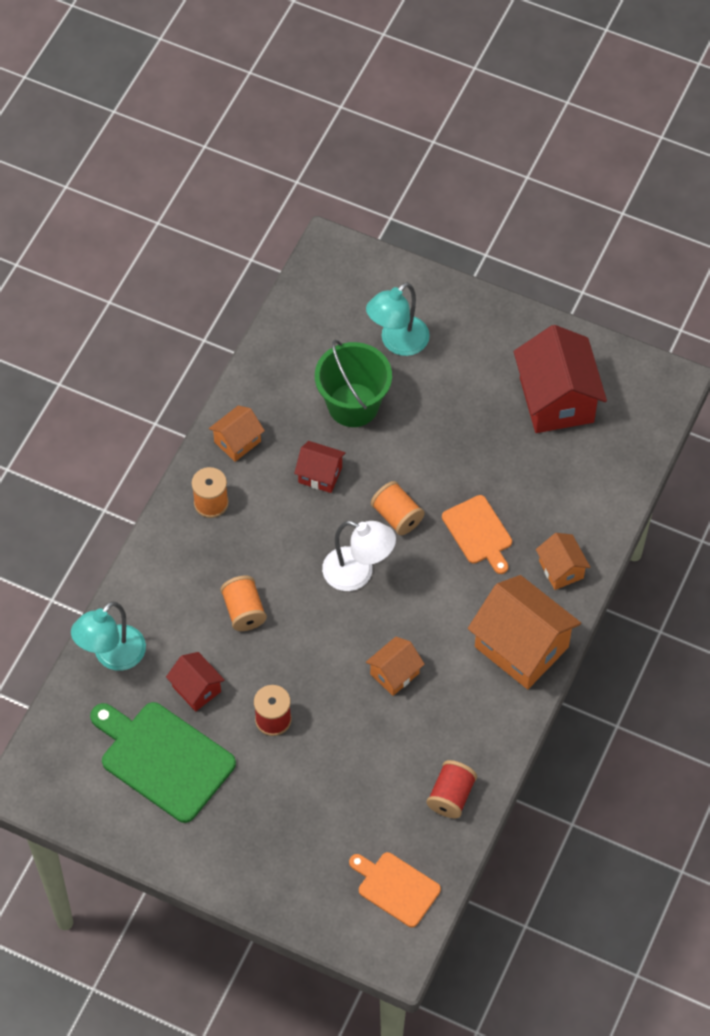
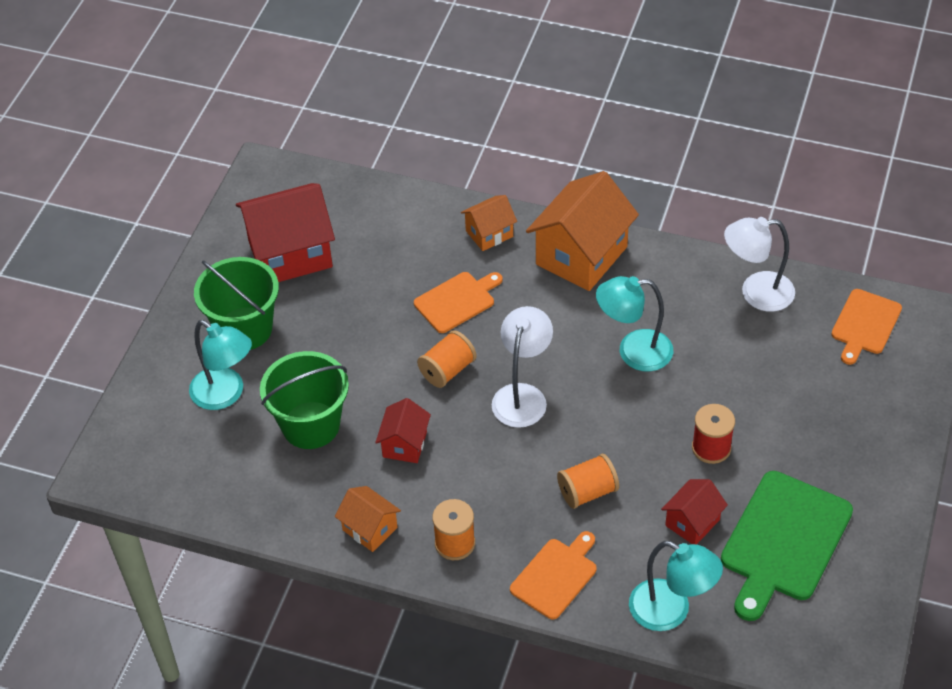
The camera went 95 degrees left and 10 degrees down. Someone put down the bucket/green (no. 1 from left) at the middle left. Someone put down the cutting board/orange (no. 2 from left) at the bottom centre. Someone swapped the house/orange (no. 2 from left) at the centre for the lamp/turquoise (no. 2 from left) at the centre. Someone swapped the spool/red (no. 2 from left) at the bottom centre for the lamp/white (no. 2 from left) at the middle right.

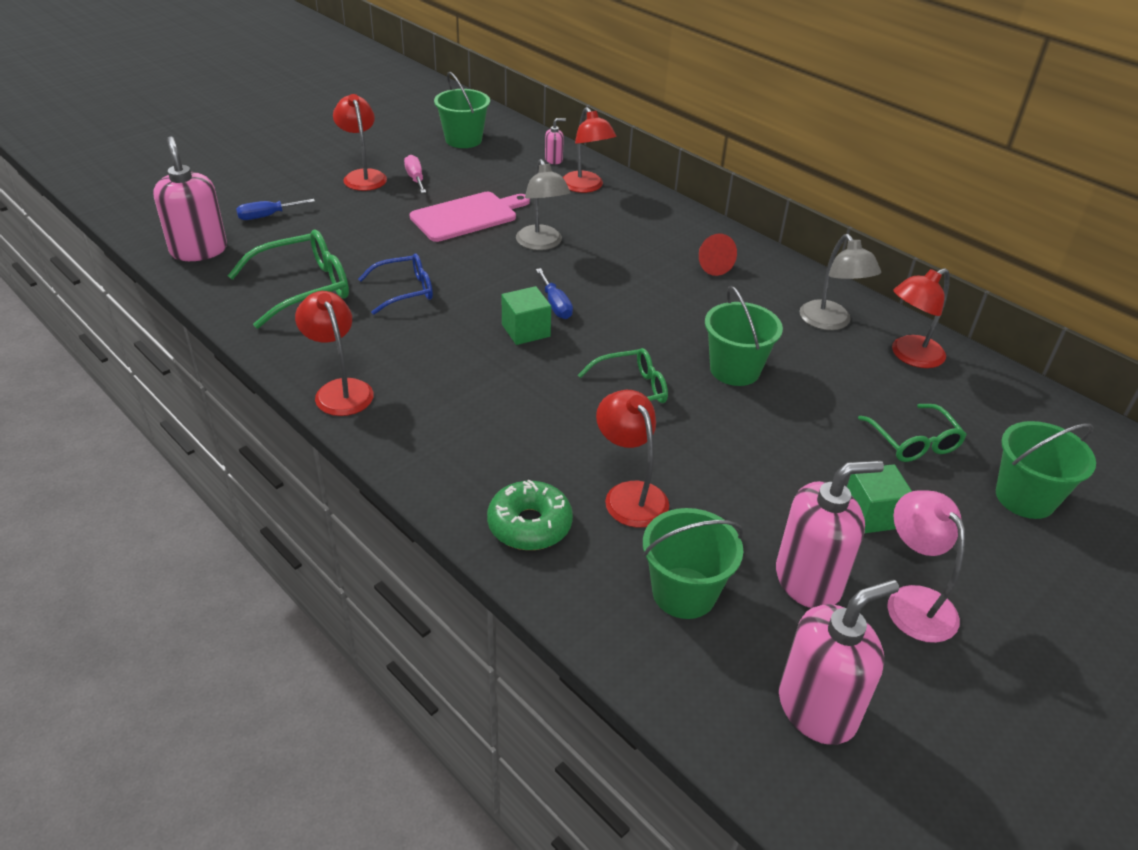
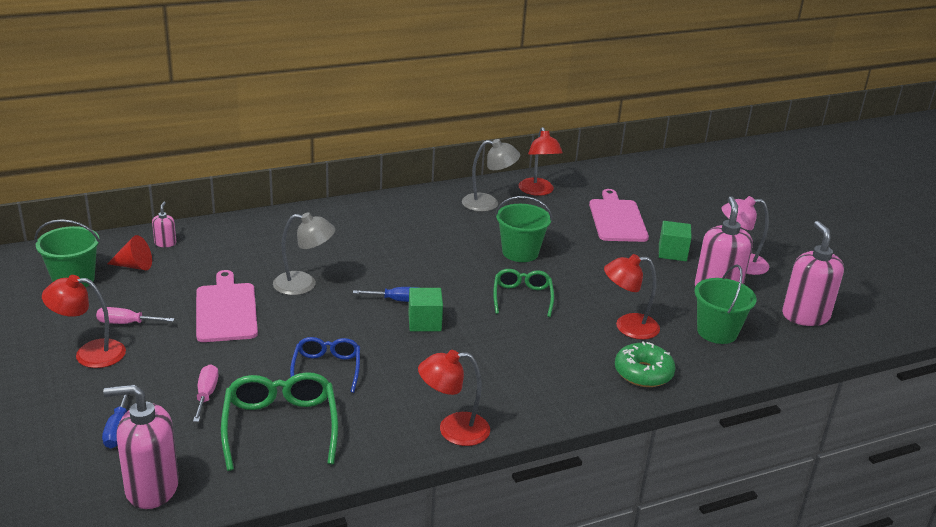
The camera went 70 degrees left and 10 degrees down. Someone took away the lamp/red (no. 3 from left) at the top centre. Someone took away the bucket/green (no. 4 from left) at the middle right. Someone put down the screwdriver/pink (no. 2 from left) at the bottom left. Someone carried the cone/red from the top centre to the middle left. Someone swapped the glasses/green (no. 3 from left) at the middle right for the cutting board/pink (no. 2 from left) at the centre.

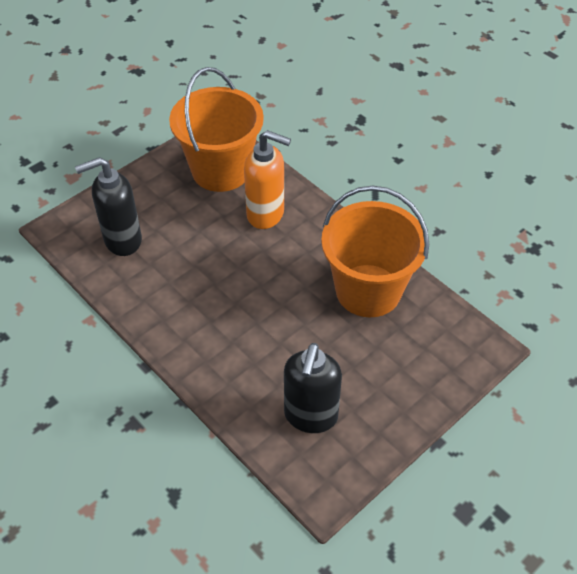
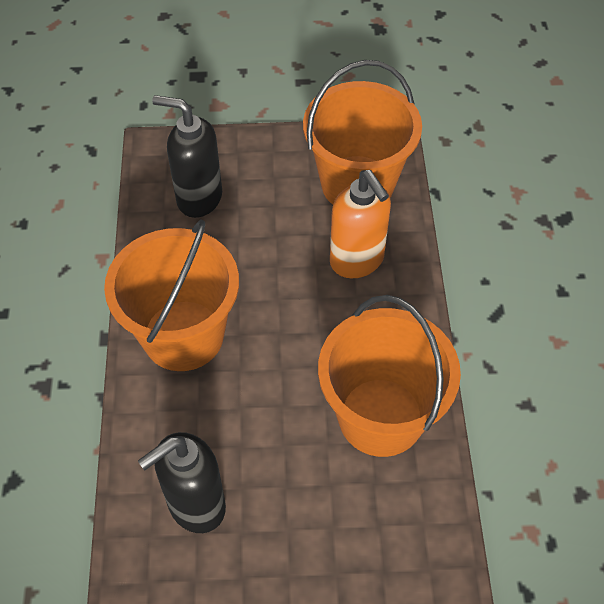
The camera went 40 degrees right and 5 degrees up. Someone put down the bucket/orange (no. 1 from left) at the middle left.

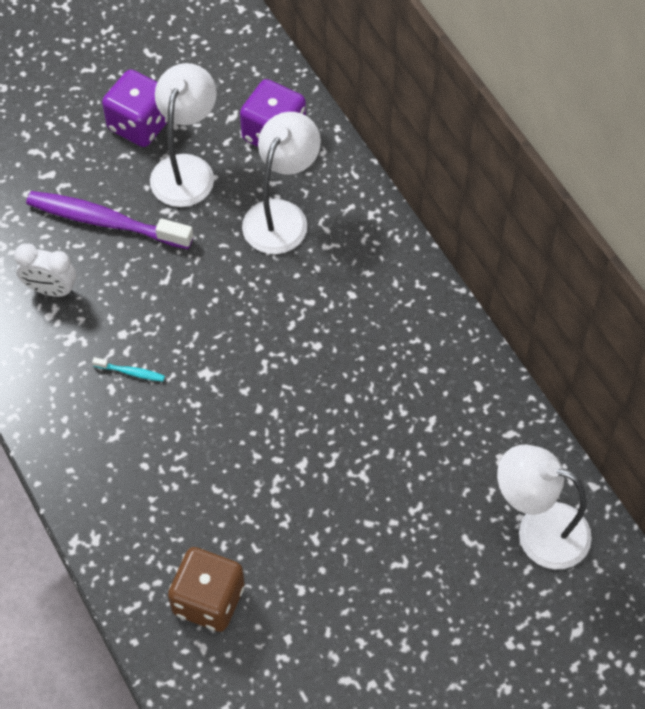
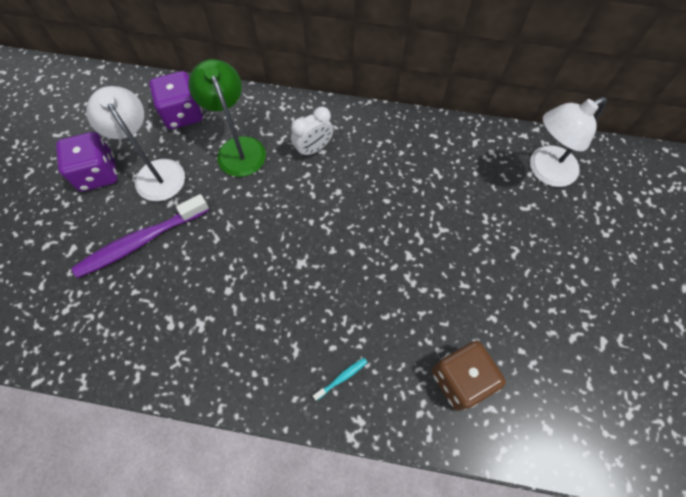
The camera went 50 degrees left and 5 degrees up. Someone carried the clock/white from the middle left to the top centre. Someone carried the toothbrush/turquoise from the middle left to the bottom centre. Someone repainted the lamp/white (no. 2 from left) at the top centre, which became the lamp/green at the top left.

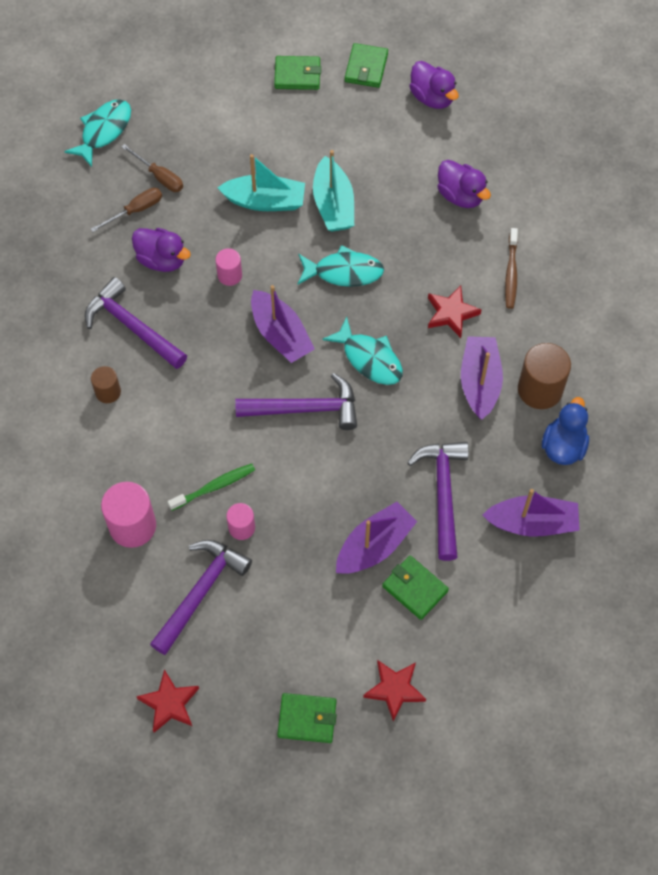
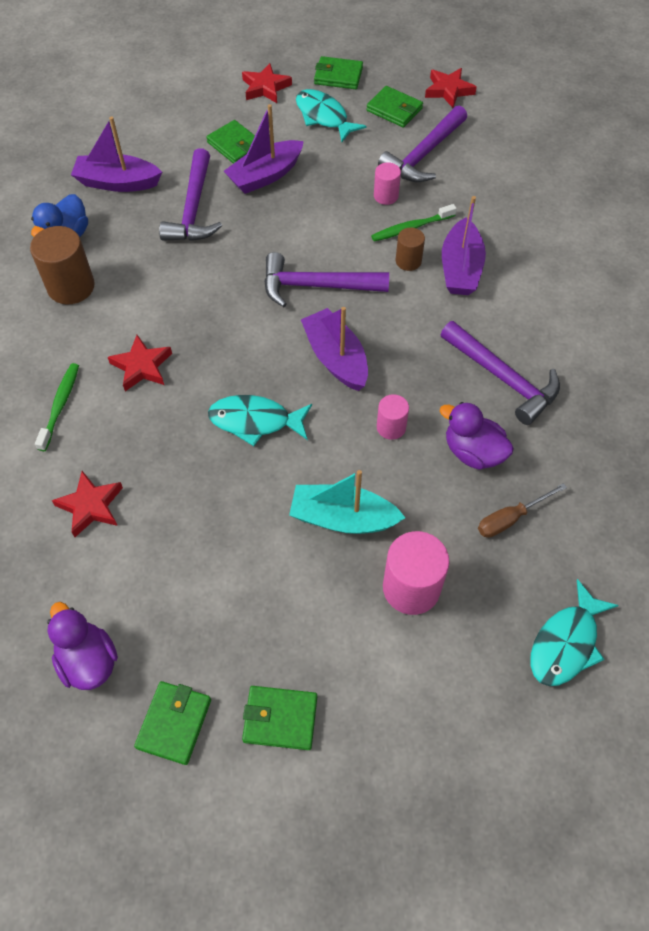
The camera went 175 degrees left and 5 degrees down. Someone took away the screwdriver/brown (no. 2 from left) at the top left. Someone took away the boat/turquoise (no. 2 from left) at the top centre. Someone put down the wallet/green (no. 5 from left) at the top centre. Someone carried the cylinder/brown (no. 1 from left in the first image) from the middle left to the top centre. Someone carried the cylinder/pink (no. 1 from left in the first image) from the middle left to the centre. Someone carried the fish/turquoise (no. 3 from left in the first image) from the centre to the top centre. Someone carried the boat/purple (no. 3 from left in the first image) from the middle right to the top right. Someone swapped the duck/purple (no. 3 from left) at the top right for the star/red (no. 1 from left) at the middle left. Someone repainted the toothbrush/brown at the top right, which became the toothbrush/green (no. 1 from left) at the middle left.

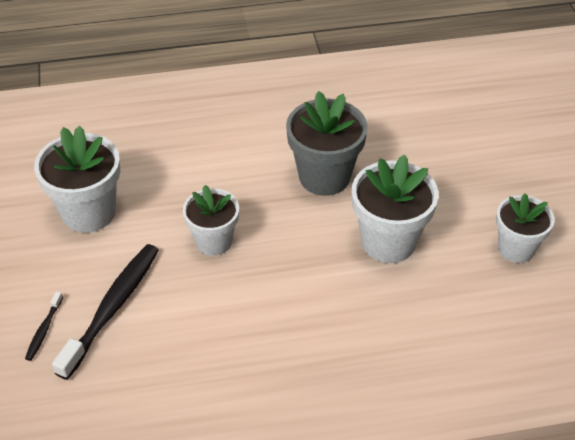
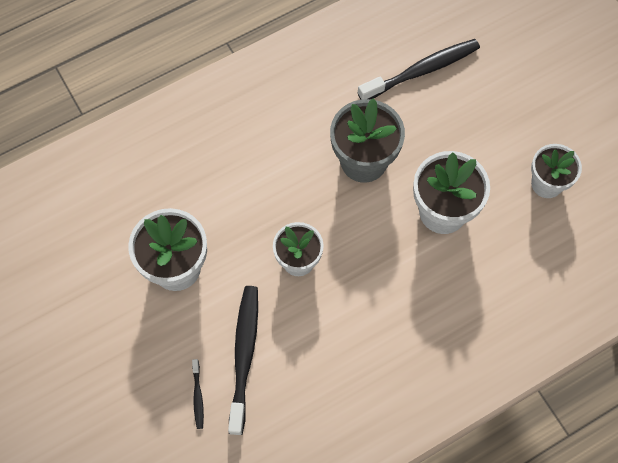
The camera went 20 degrees left and 20 degrees up. Someone put down the toothbrush/black (no. 3 from left) at the top right.

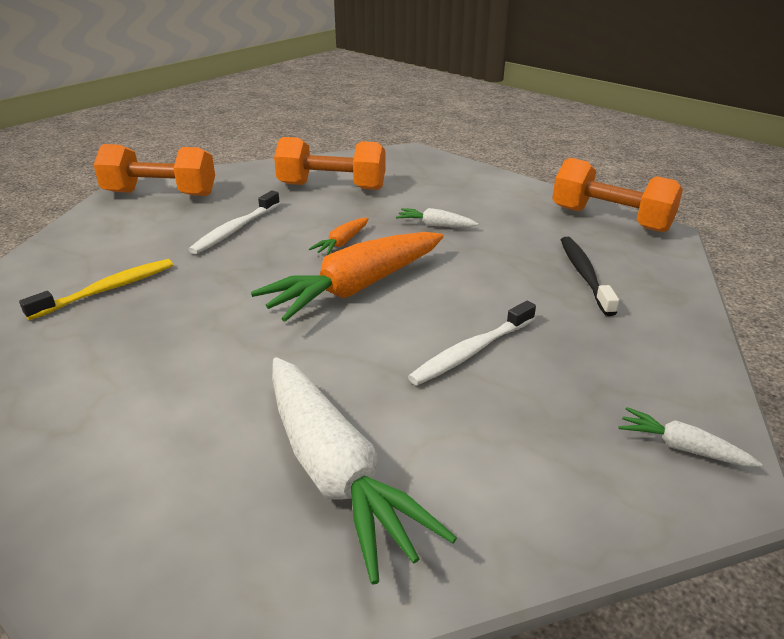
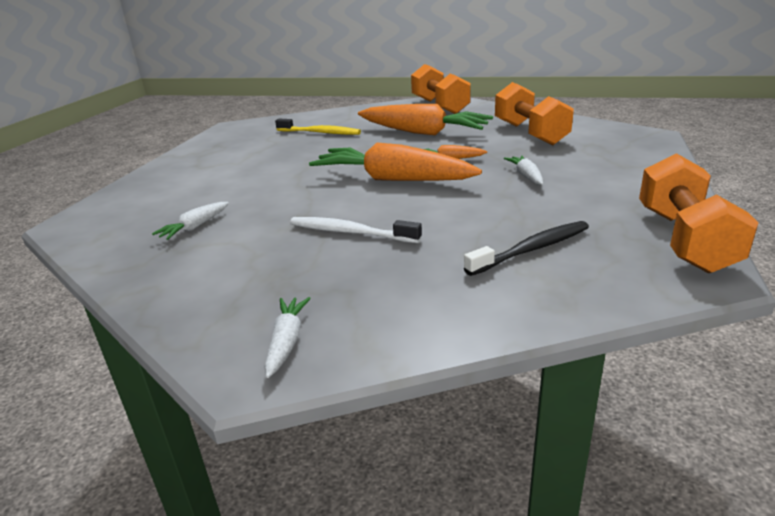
The camera went 65 degrees right and 5 degrees down. Someone swapped the toothbrush/white (no. 1 from left) at the middle left for the carrot/orange (no. 2 from left) at the top centre. Someone scaled the carrot/white (no. 1 from left) at the bottom centre by 0.44.

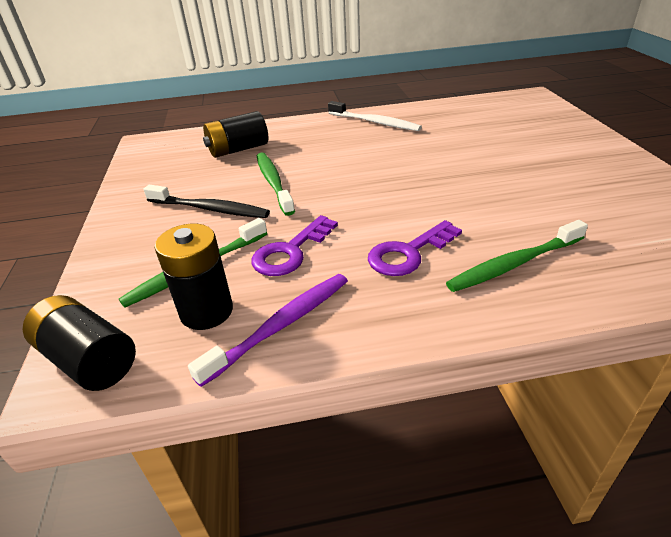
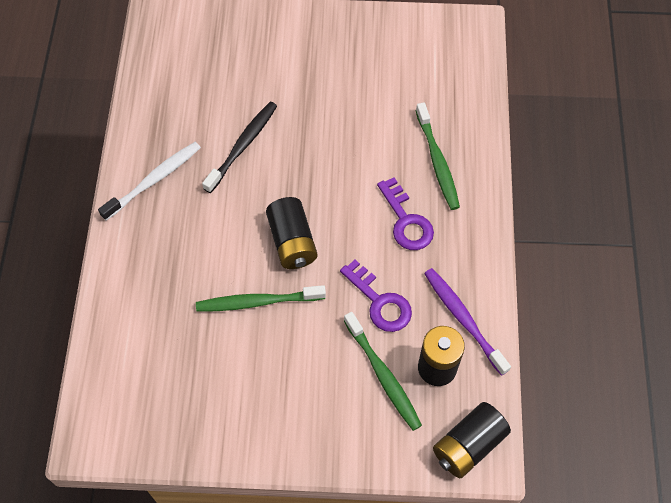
The camera went 80 degrees left and 25 degrees up. Someone carried the toothbrush/black from the middle left to the top centre. Someone carried the battery/black (no. 3 from left in the first image) from the top centre to the centre.

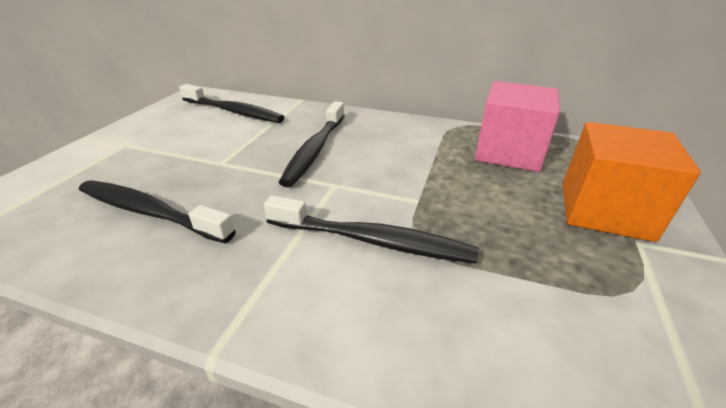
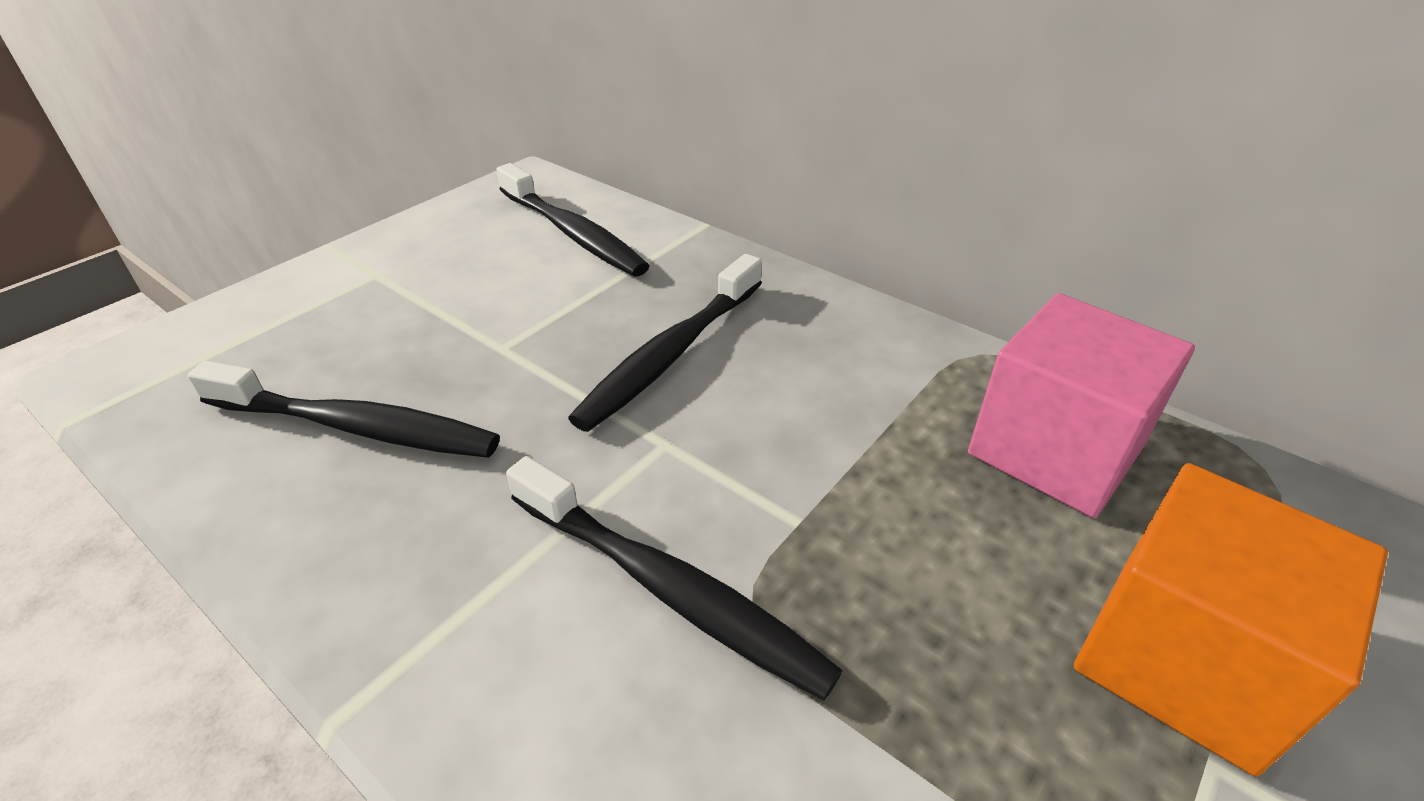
The camera went 20 degrees right and 5 degrees up. Someone rotated the toothbrush/black (no. 1 from left) at the middle left by 150 degrees clockwise.

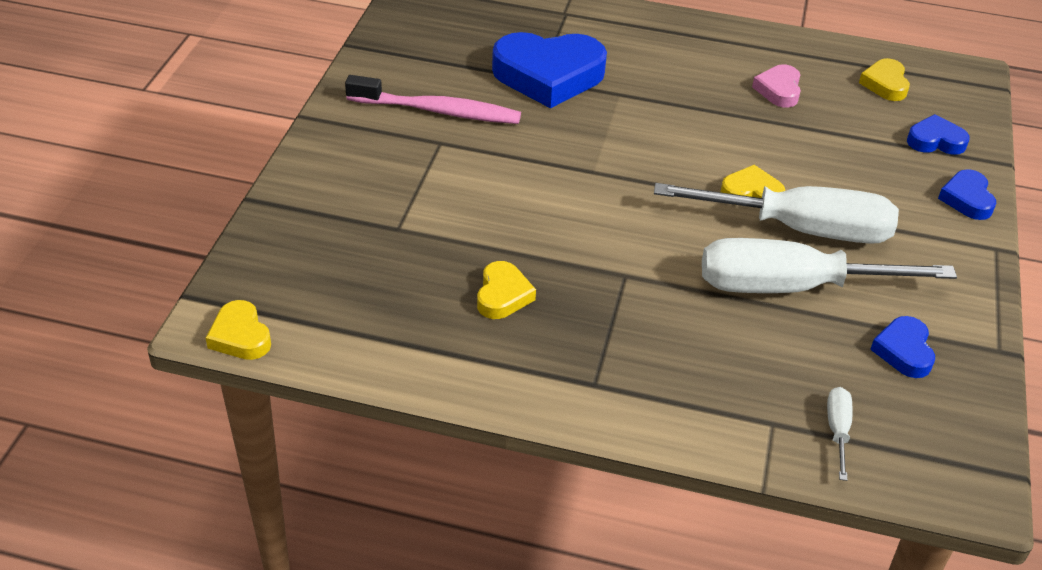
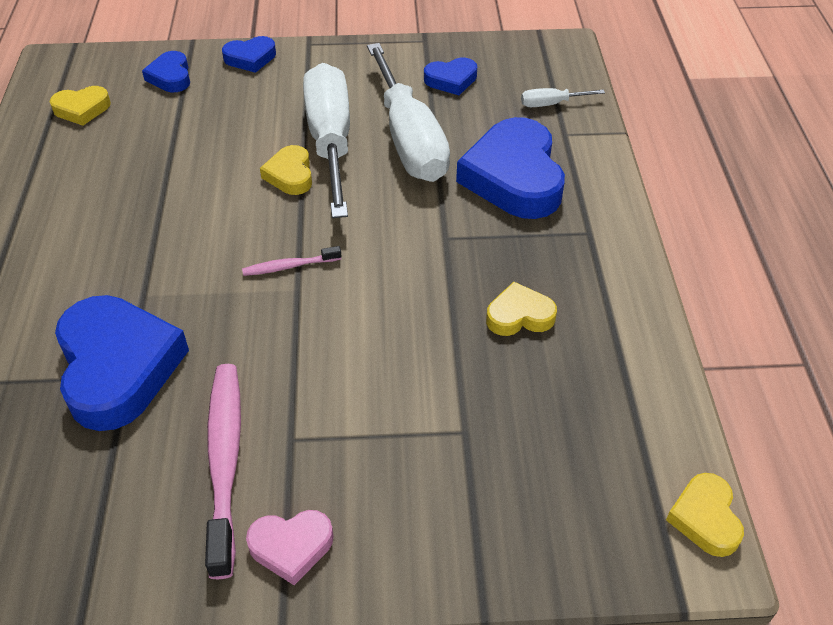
The camera went 105 degrees left and 5 degrees up. Someone put down the toothbrush/pink (no. 2 from left) at the centre. Someone put down the heart/blue (no. 5 from left) at the top centre. Someone carried the heart/pink from the top right to the bottom centre. Someone rotated the heart/yellow (no. 1 from left in the first image) at the middle left by 135 degrees clockwise.

